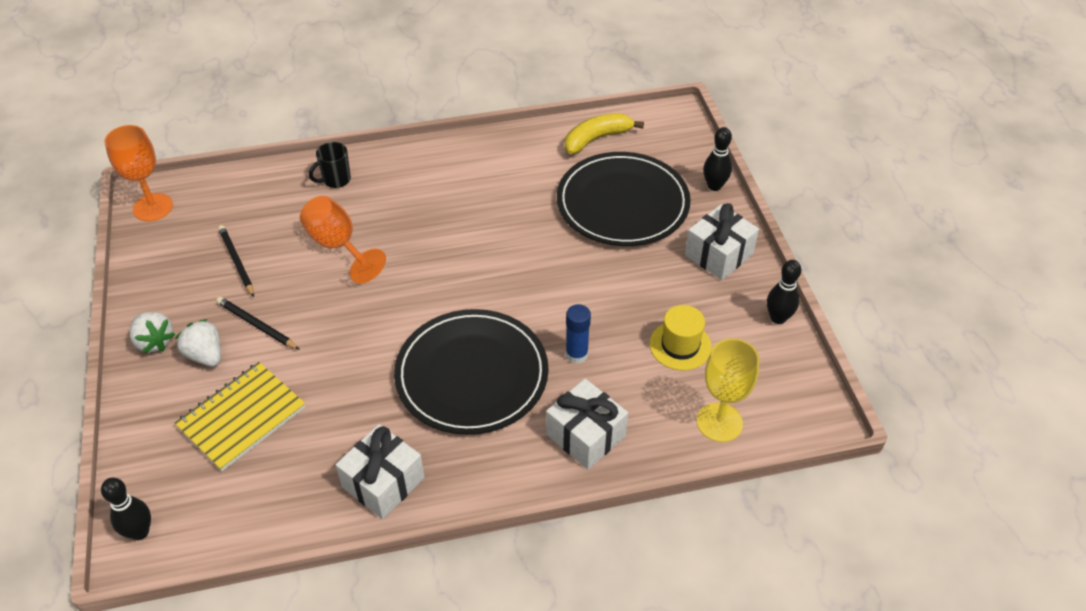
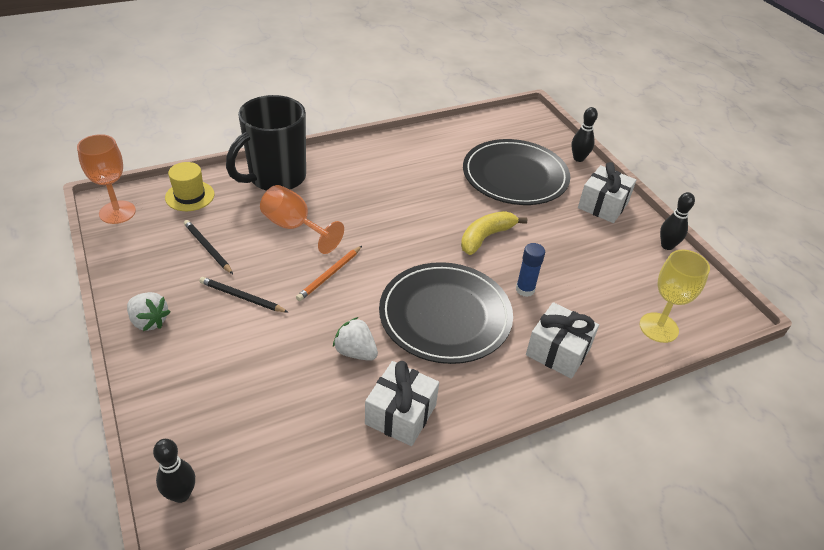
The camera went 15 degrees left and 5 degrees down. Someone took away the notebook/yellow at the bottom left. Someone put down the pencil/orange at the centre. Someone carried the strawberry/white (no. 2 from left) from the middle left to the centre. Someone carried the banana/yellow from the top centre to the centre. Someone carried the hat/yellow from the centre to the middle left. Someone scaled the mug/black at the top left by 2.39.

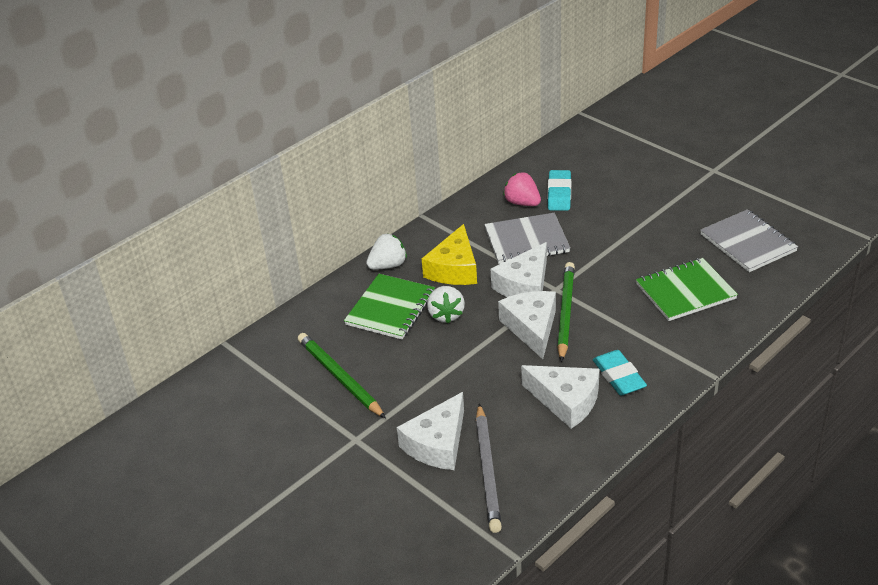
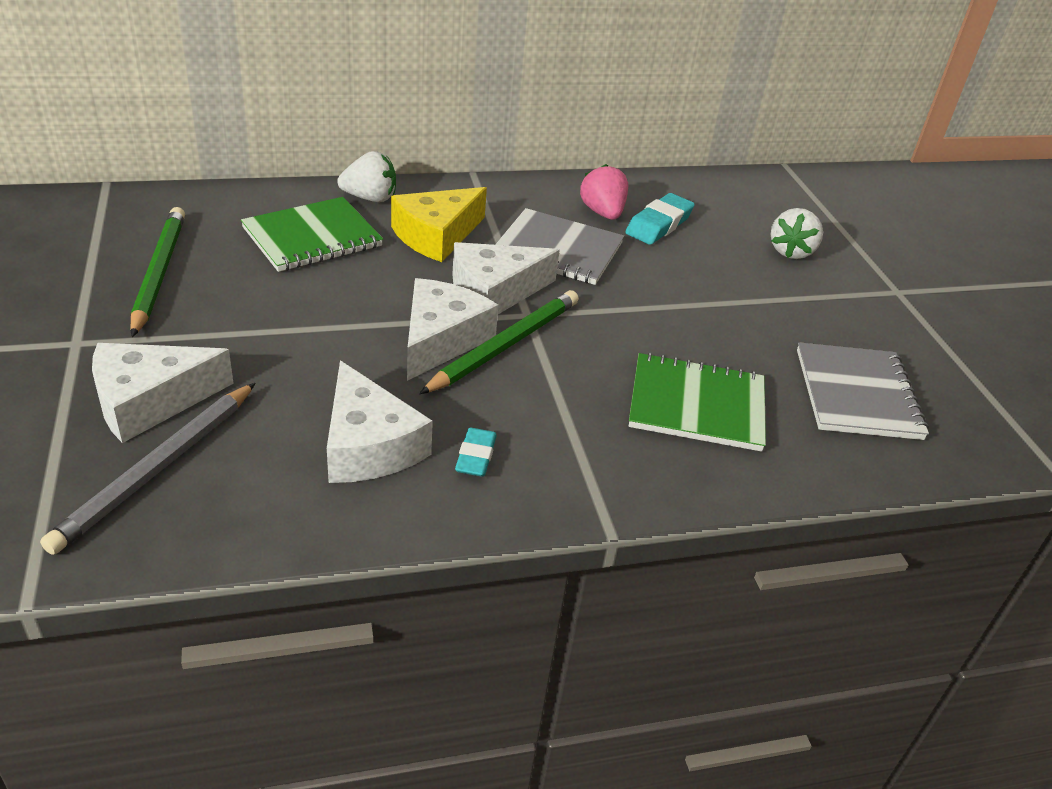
The camera went 25 degrees right and 0 degrees up. Someone carried the strawberry/white (no. 2 from left) from the centre to the top right. Someone scaled the eraser/turquoise (no. 2 from left in the first image) at the middle right by 0.64.

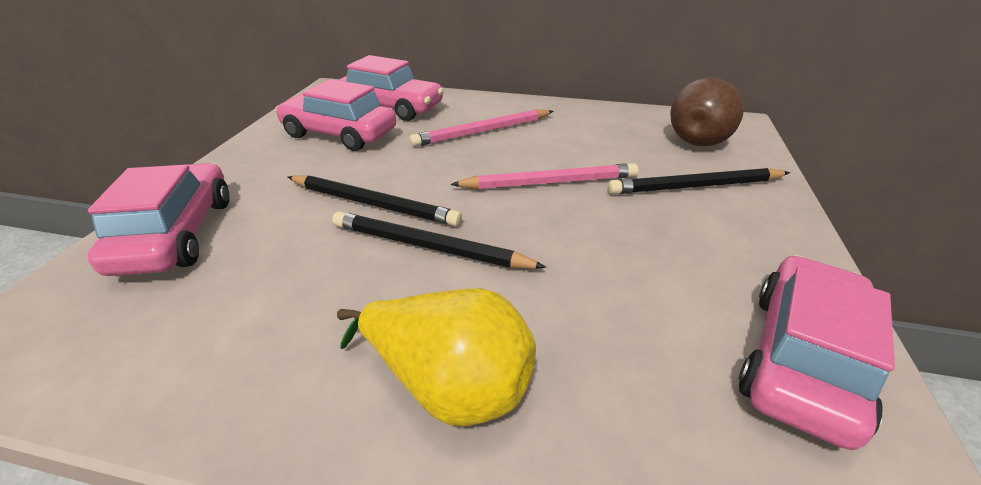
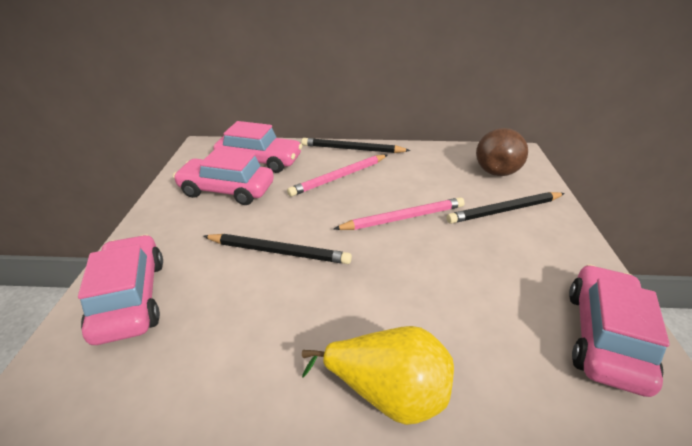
The camera went 10 degrees left and 0 degrees up. Someone carried the pencil/black (no. 2 from left) from the centre to the top centre.

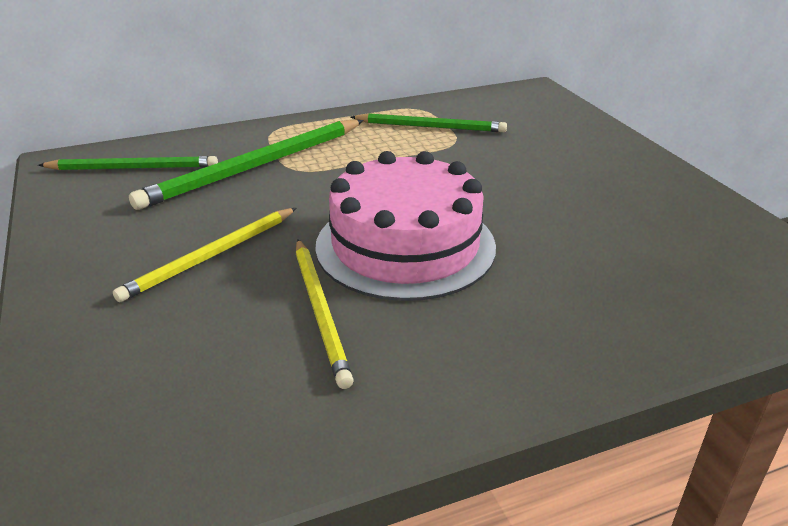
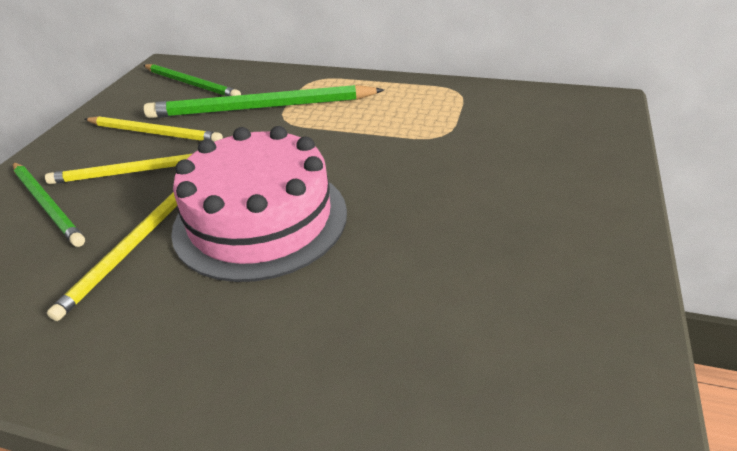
The camera went 40 degrees right and 5 degrees up. Someone put down the pencil/yellow (no. 3 from left) at the top left. Someone carried the pencil/green (no. 3 from left in the first image) from the top centre to the middle left.

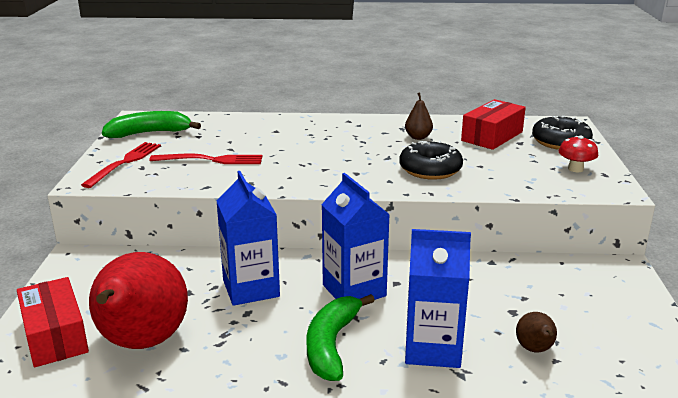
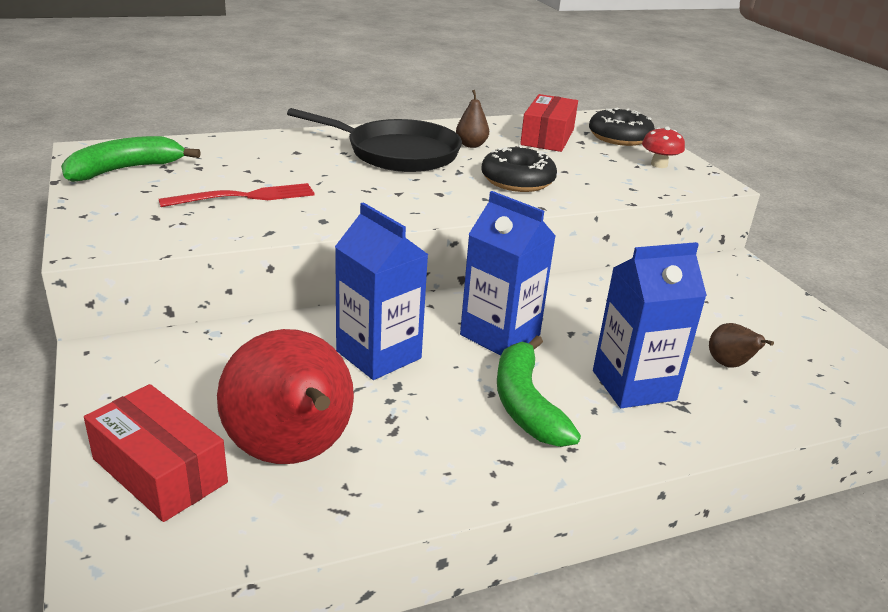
The camera went 25 degrees left and 5 degrees up. Someone took away the fork/red (no. 1 from left) at the middle left. Someone put down the pan/black at the top centre.

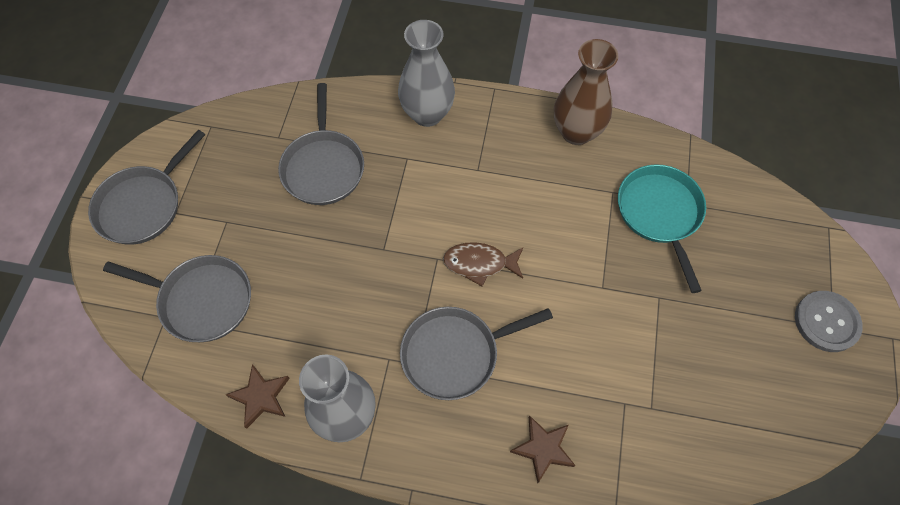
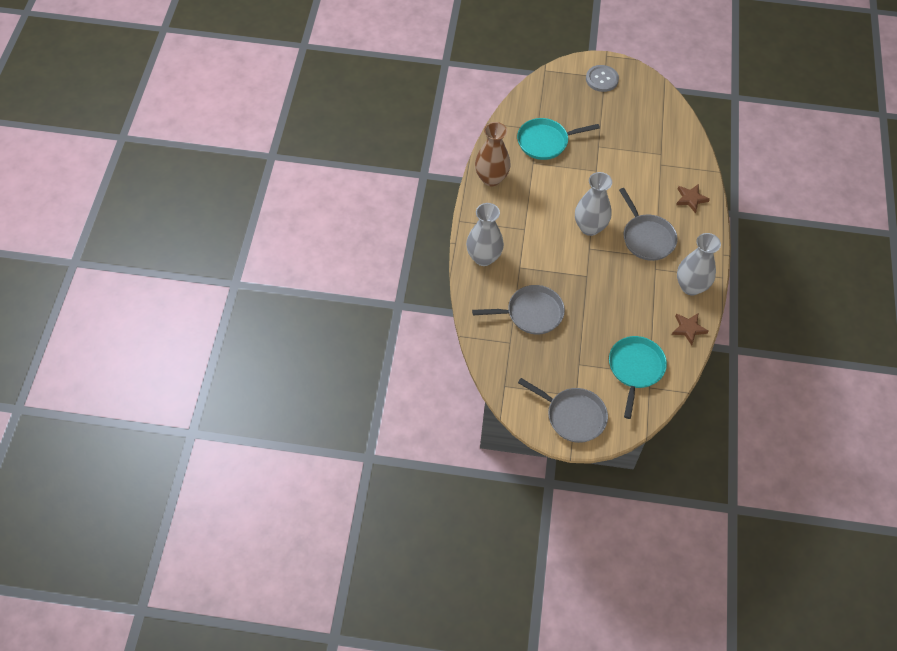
The camera went 95 degrees left and 5 degrees down. Someone swapped the fish/brown at the centre for the vase/grey (no. 2 from left) at the top centre. Someone repainted the pan/grey (no. 2 from left) at the middle left, which became the pan/turquoise (no. 2 from left) at the middle right.

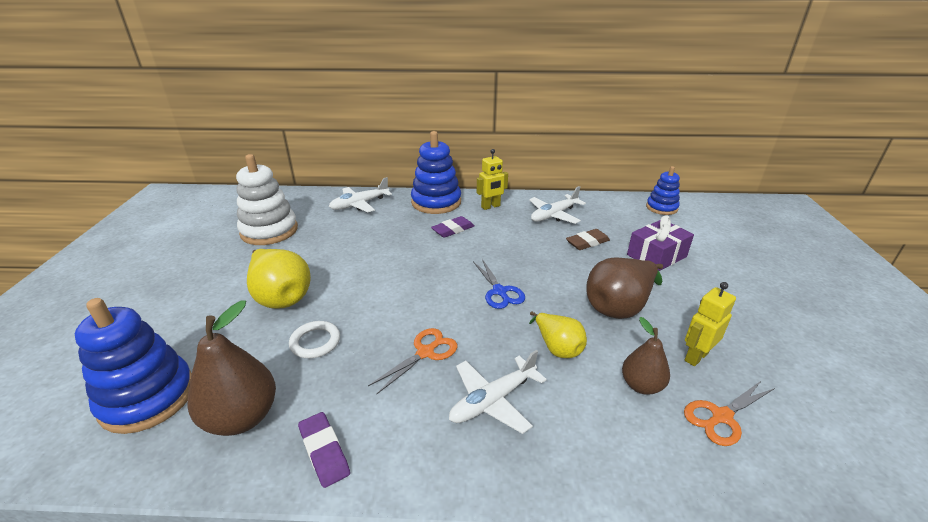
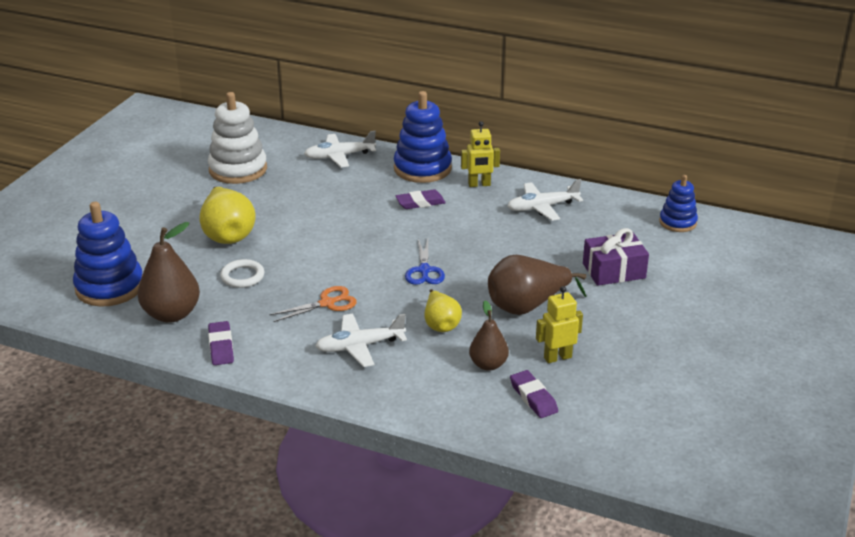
The camera went 20 degrees right and 0 degrees up. Someone took away the eraser/brown at the centre. Someone swapped the scissors/orange (no. 2 from left) at the bottom right for the eraser/purple (no. 3 from left) at the bottom centre.

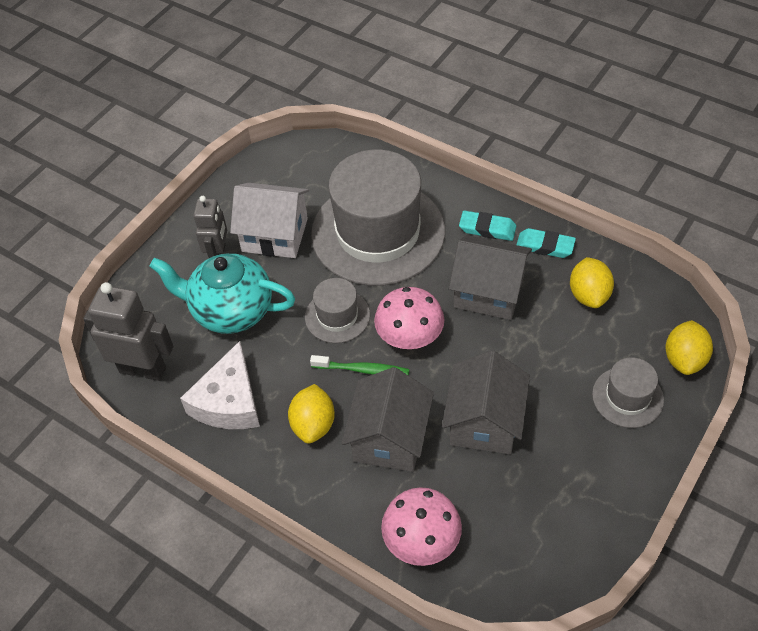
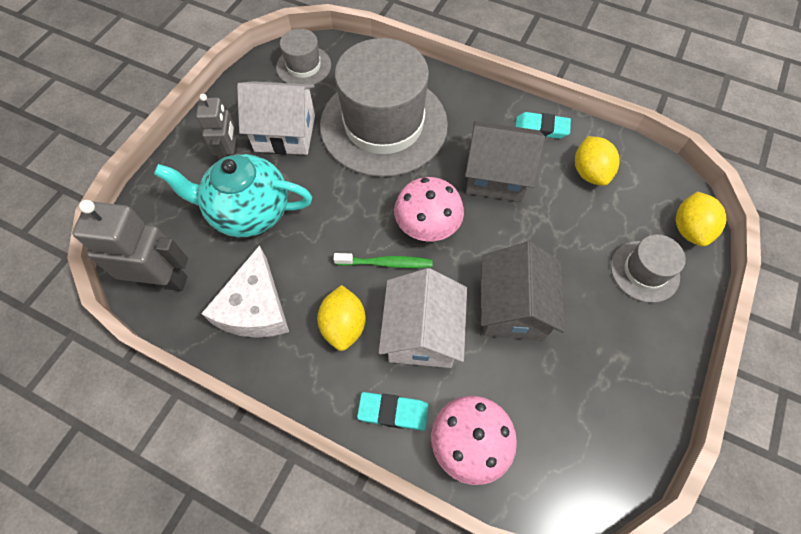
The camera went 10 degrees left and 10 degrees up. Someone carried the hat/grey (no. 1 from left) from the centre to the top centre. Someone carried the eraser/turquoise (no. 1 from left) from the centre to the bottom centre. Someone repainted the house/grey (no. 1 from left) at the centre, which became the house/white (no. 2 from left) at the centre.

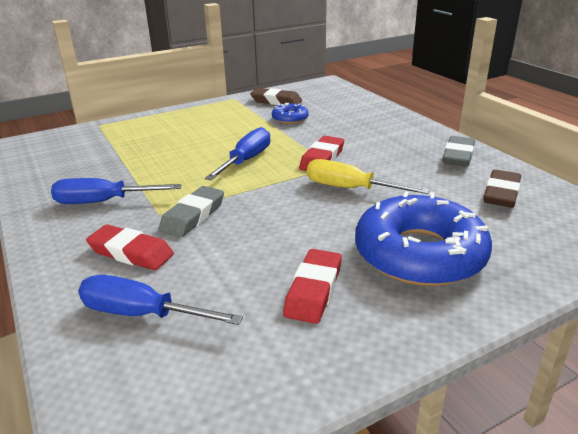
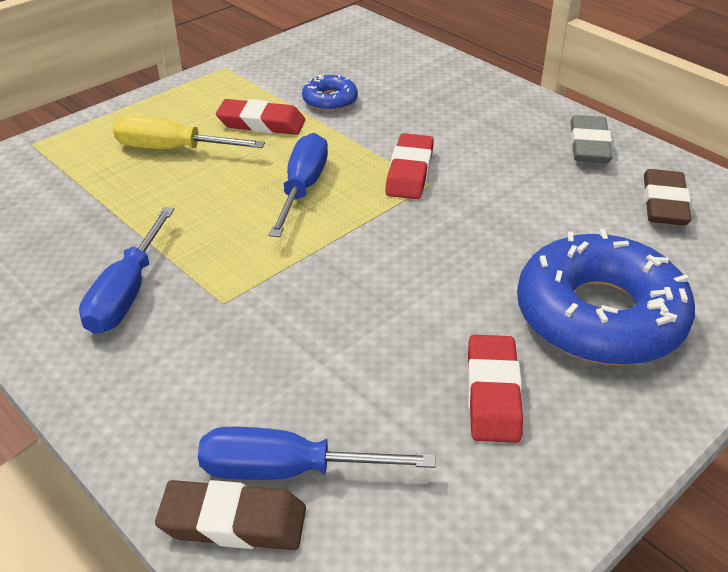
The camera went 15 degrees left and 10 degrees up. Someone took away the eraser/grey (no. 1 from left) at the middle left. Someone carried the eraser/red (no. 1 from left) from the middle left to the top centre. Someone carried the eraser/brown (no. 1 from left) from the top centre to the bottom left. Someone carried the screwdriver/yellow from the centre to the top left. Someone rotated the screwdriver/blue (no. 1 from left) at the middle left by 60 degrees counterclockwise.

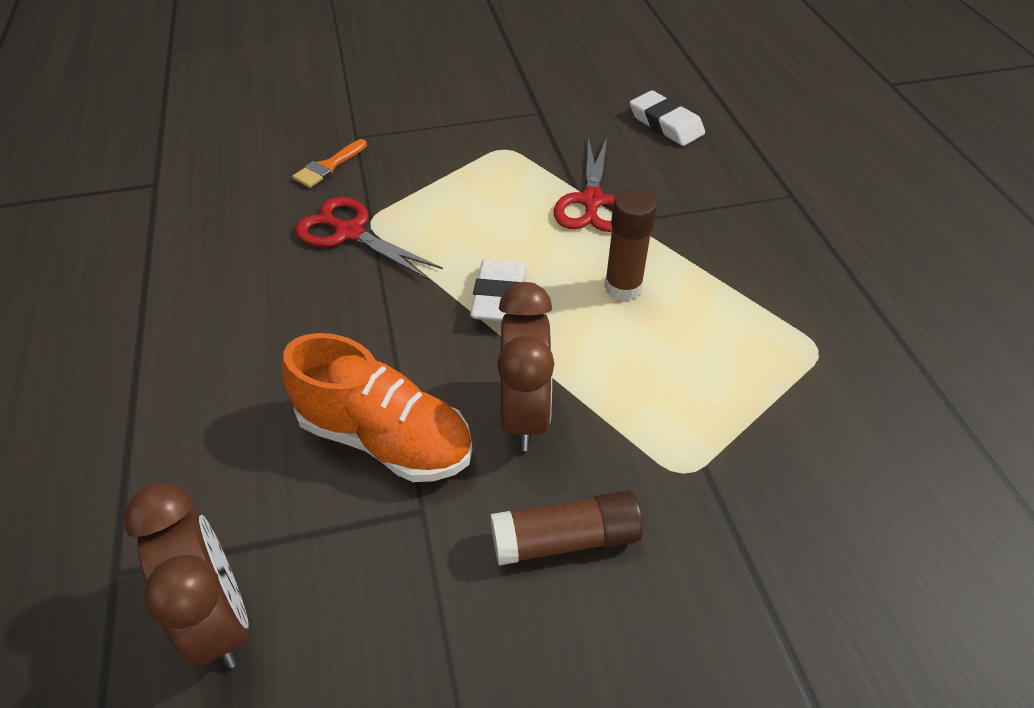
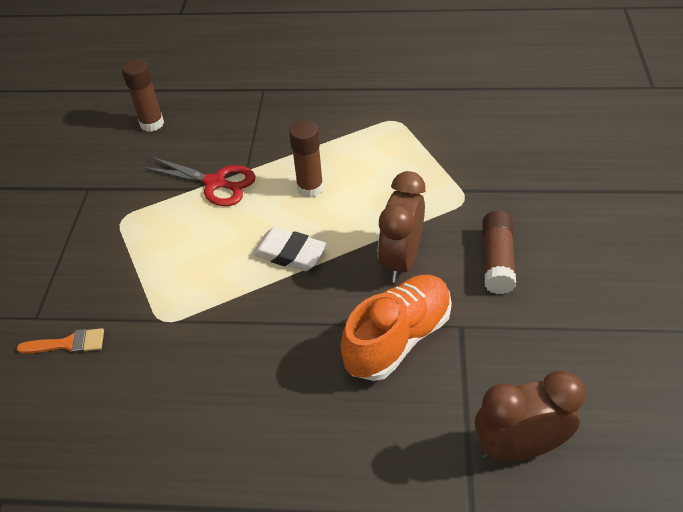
The camera went 70 degrees left and 0 degrees up. Someone took away the scissors/red (no. 1 from left) at the centre. Someone swapped the eraser/white (no. 2 from left) at the top centre for the glue stick/brown (no. 1 from left) at the top left. Someone rotated the brush/orange at the top left by 60 degrees counterclockwise. Someone rotated the clock/brown (no. 2 from left in the first image) at the centre by 90 degrees counterclockwise.

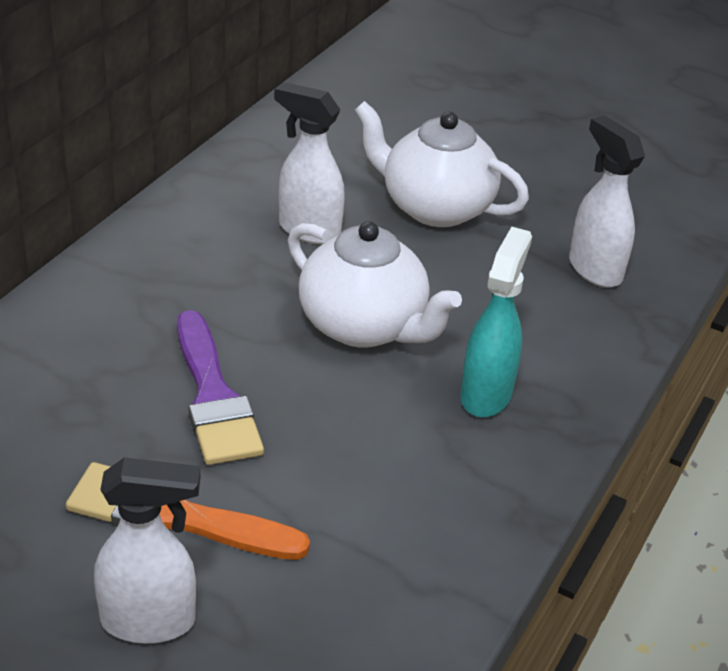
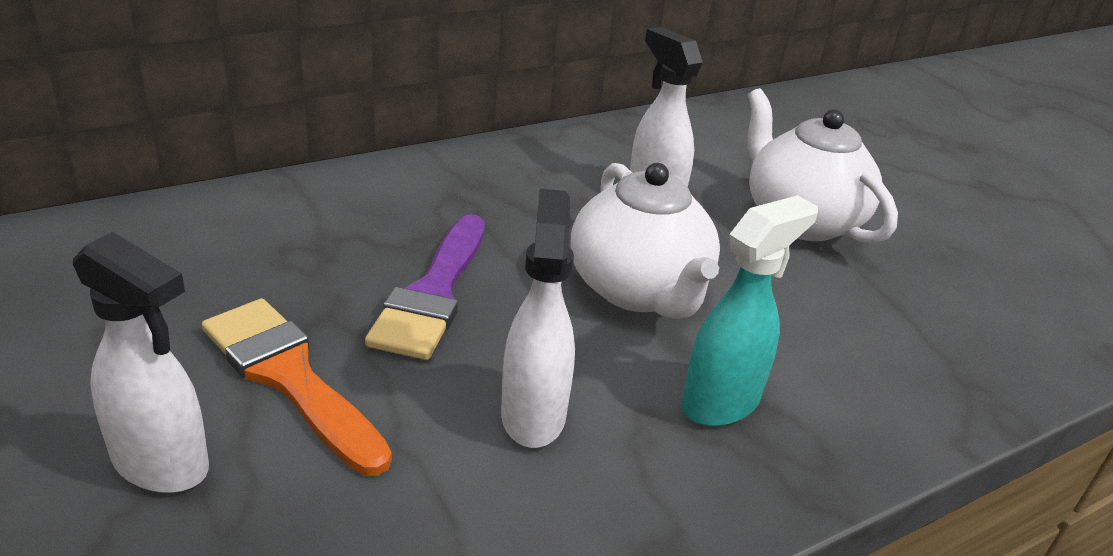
The camera went 30 degrees right and 5 degrees down. Someone carried the spray bottle/white (no. 3 from left in the first image) from the top right to the centre.

